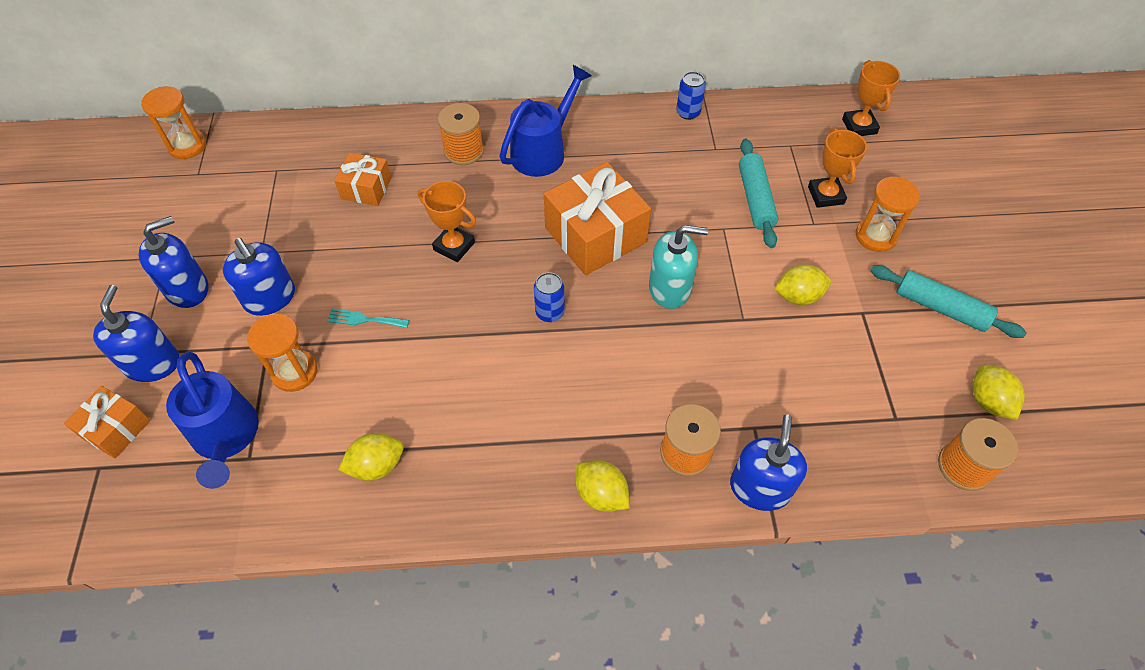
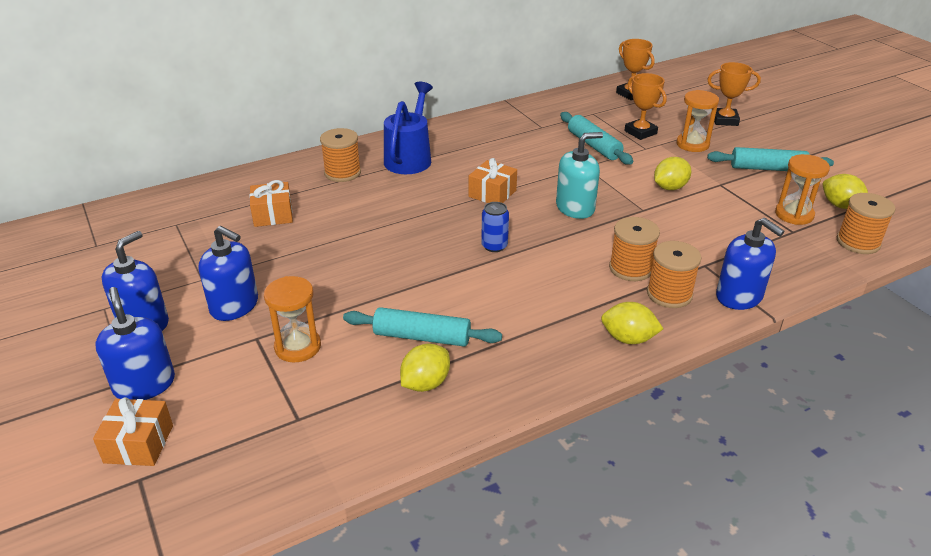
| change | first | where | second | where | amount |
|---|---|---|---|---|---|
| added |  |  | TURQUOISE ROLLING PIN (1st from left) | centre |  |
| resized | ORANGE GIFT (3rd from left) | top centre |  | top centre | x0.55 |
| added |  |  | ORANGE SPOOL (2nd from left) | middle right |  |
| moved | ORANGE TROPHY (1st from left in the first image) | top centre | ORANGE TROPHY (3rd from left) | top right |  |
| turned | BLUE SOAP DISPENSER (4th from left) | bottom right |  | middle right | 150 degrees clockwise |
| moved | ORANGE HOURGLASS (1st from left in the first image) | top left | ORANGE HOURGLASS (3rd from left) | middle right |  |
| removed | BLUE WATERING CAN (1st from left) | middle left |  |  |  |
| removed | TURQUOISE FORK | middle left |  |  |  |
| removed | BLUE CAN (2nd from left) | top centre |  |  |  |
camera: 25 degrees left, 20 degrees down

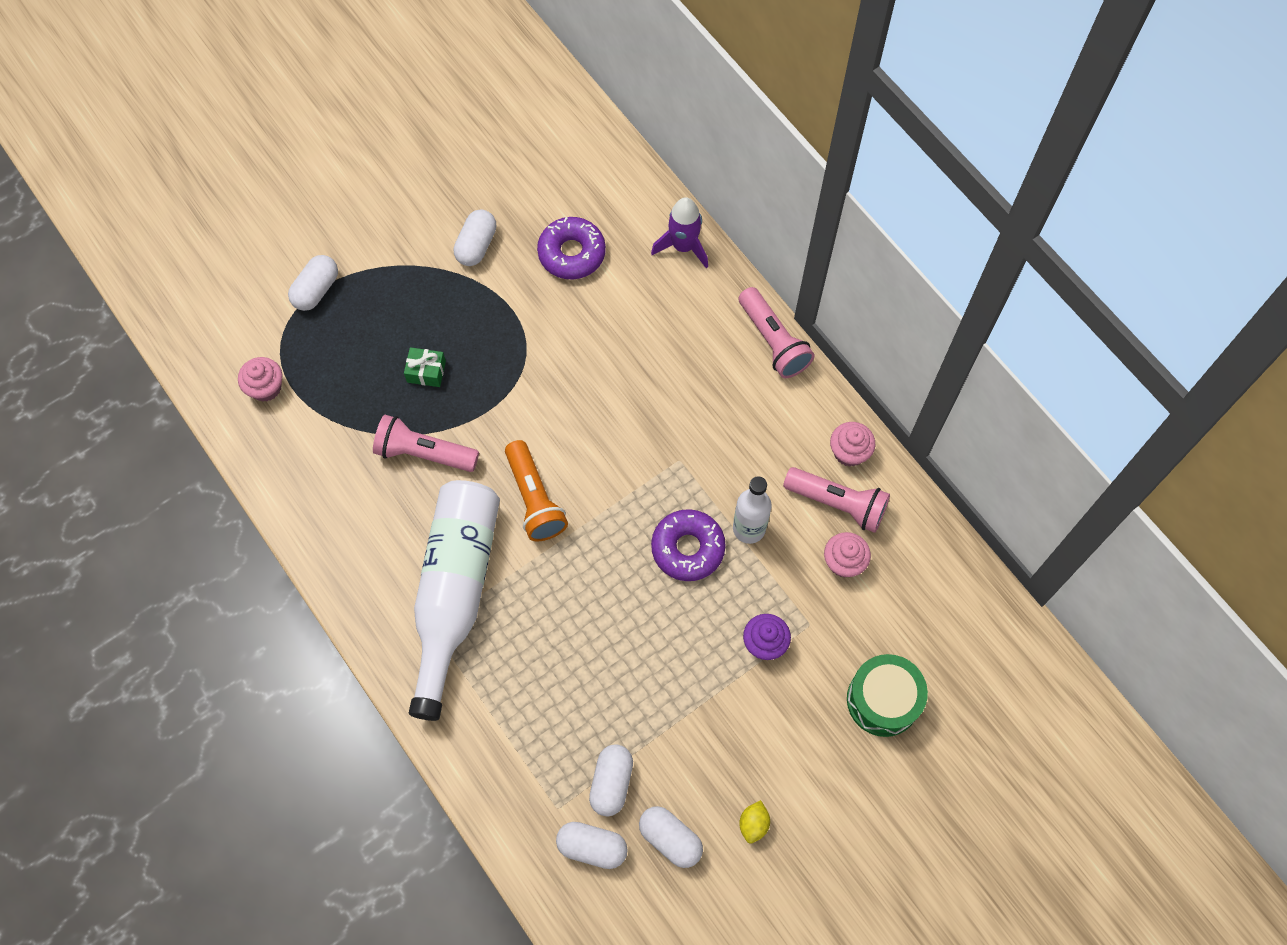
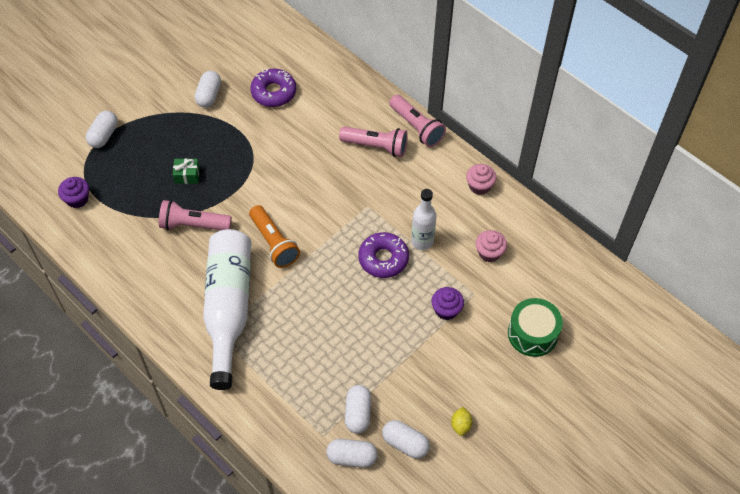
| change | first | where | second | where | amount |
|---|---|---|---|---|---|
| recoloured | PINK CUPCAKE (1st from left) | middle left | PURPLE CUPCAKE (1st from left) | middle left |  |
| moved | PINK FLASHLIGHT (3rd from left in the first image) | centre | PINK FLASHLIGHT (2nd from left) | top centre |  |
| removed | PURPLE ROCKET | top centre |  |  |  |
camera: 10 degrees left, 10 degrees down

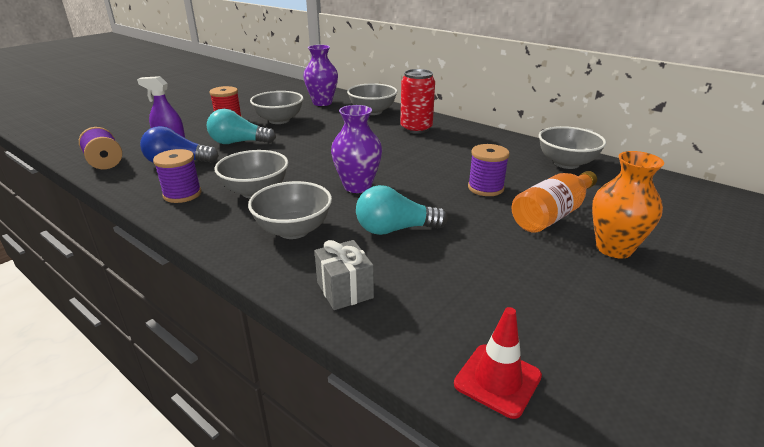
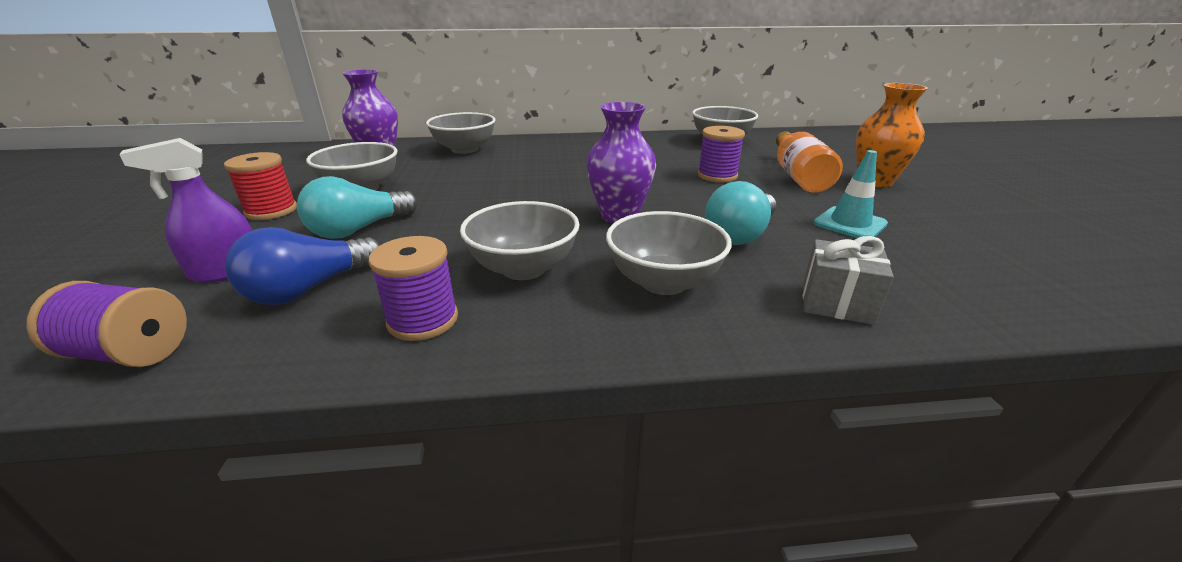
| change | first | where | second | where | amount |
|---|---|---|---|---|---|
| added |  |  | TURQUOISE TRAFFIC CONE | middle right |  |
| removed | RED CAN | top centre |  |  |  |
| removed | RED TRAFFIC CONE | bottom centre |  |  |  |
camera: 45 degrees left, 0 degrees up

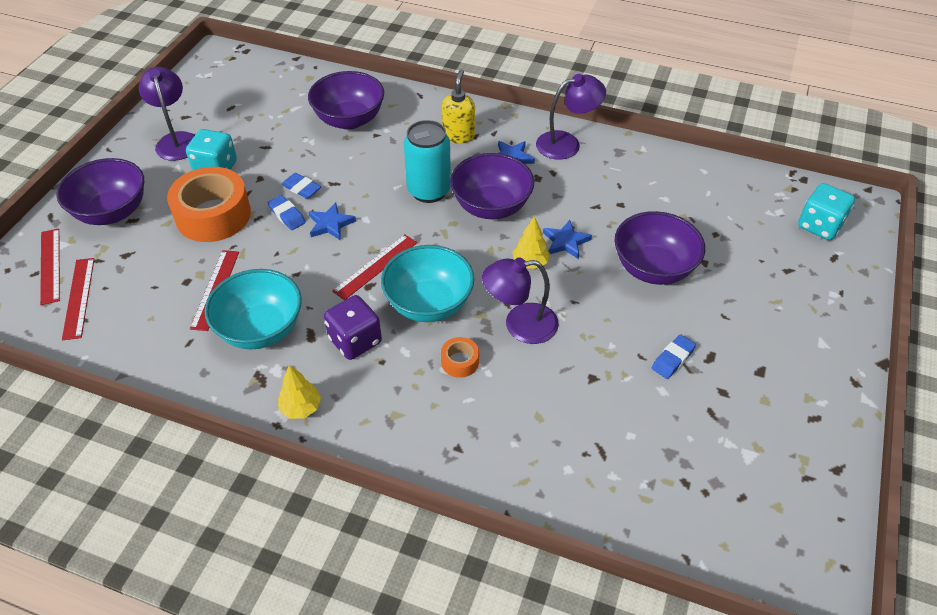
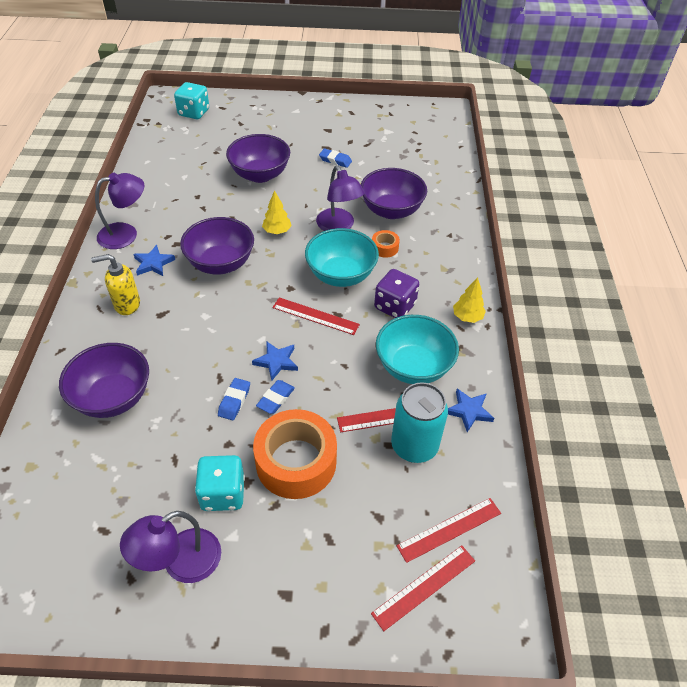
| change | first | where | second | where | amount |
|---|---|---|---|---|---|
| turned | PURPLE LAMP (3rd from left in the first image) | top centre | PURPLE LAMP (1st from left) | top left | 105 degrees clockwise |
| moved | PURPLE BOWL (1st from left in the first image) | top left | PURPLE BOWL (4th from left) | top centre |  |
| moved | TURQUOISE CAN | top centre |  | centre |  |
| moved | BLUE STAR (3rd from left) | centre |  | middle right |  |
camera: 110 degrees left, 0 degrees up

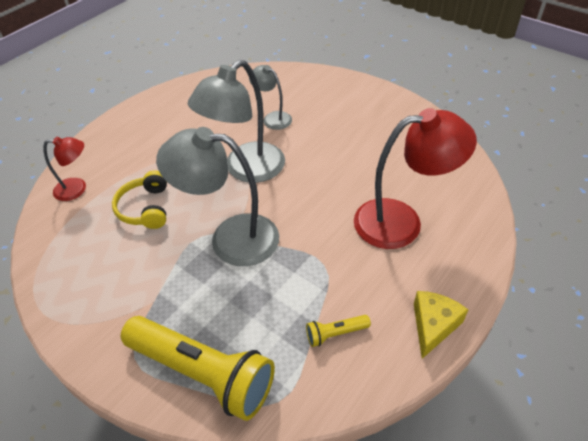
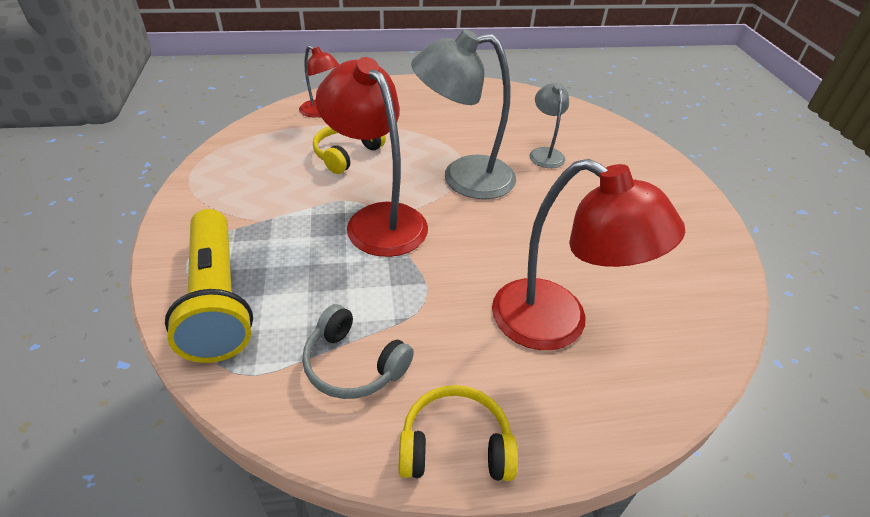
| change | first | where | second | where | amount |
|---|---|---|---|---|---|
| replaced | YELLOW FLASHLIGHT (2nd from left) | bottom centre | GREY HEADPHONES | bottom centre |  |
| recoloured | GREY LAMP (1st from left) | centre | RED LAMP (2nd from left) | top centre |  |
| replaced | YELLOW CHEESE | bottom right | YELLOW HEADPHONES (2nd from left) | bottom centre |  |
camera: 40 degrees right, 5 degrees down

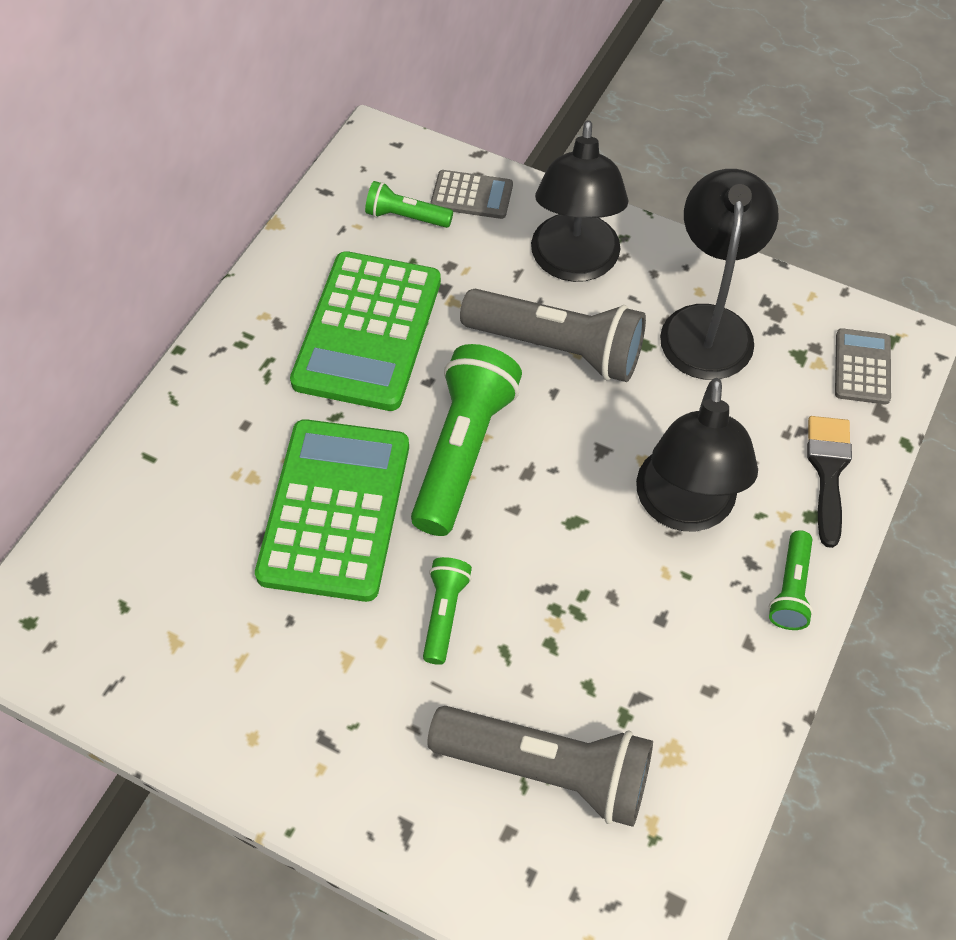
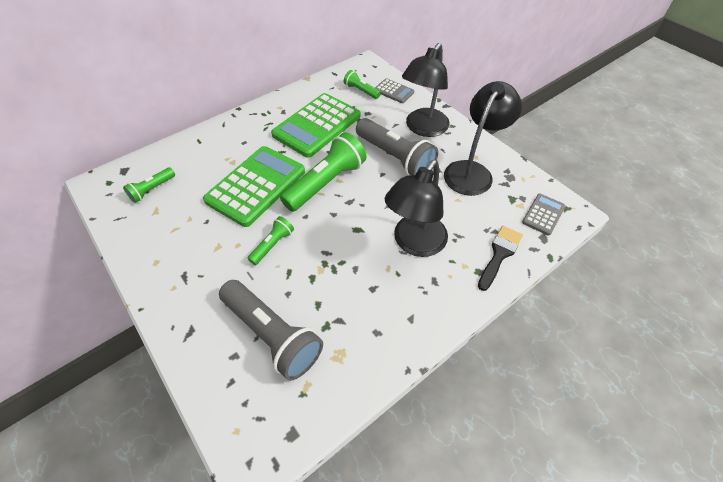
| change | first | where | second | where | amount |
|---|---|---|---|---|---|
| moved | GREEN FLASHLIGHT (4th from left in the first image) | middle right | GREEN FLASHLIGHT (1st from left) | middle left |  |
camera: 25 degrees right, 5 degrees down

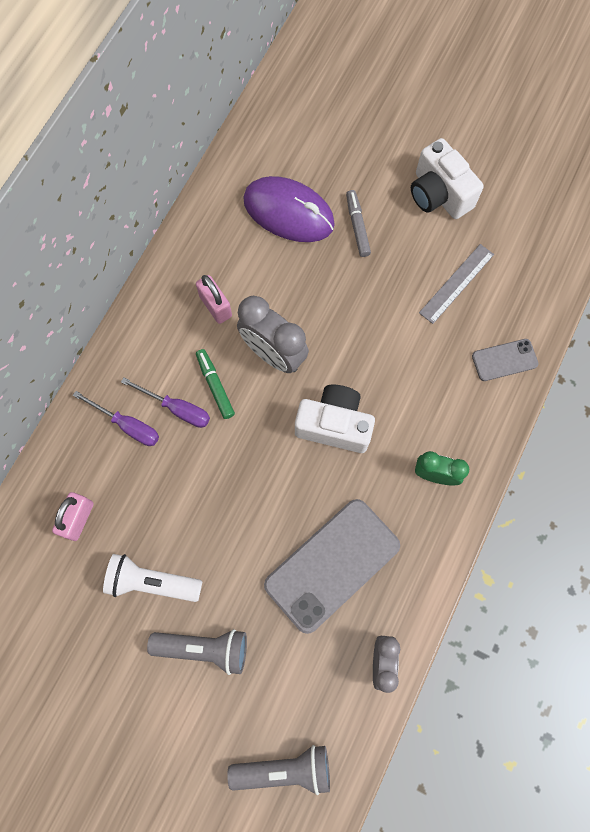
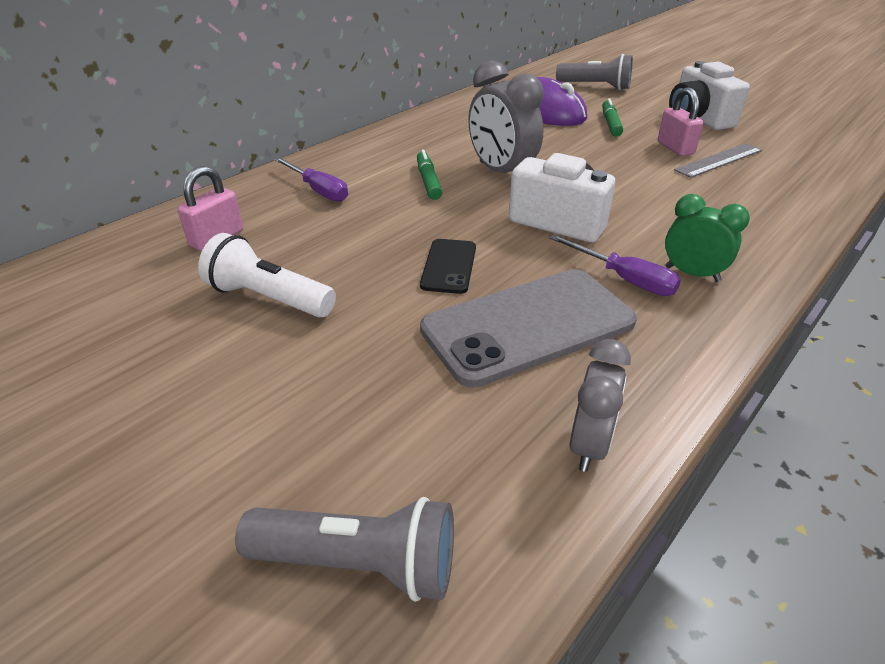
| change | first | where | second | where | amount |
|---|---|---|---|---|---|
| added |  |  | BLACK PHONE | centre |  |
| moved | PURPLE SCREWDRIVER (2nd from left) | middle left |  | middle right |  |
| moved | GREY FLASHLIGHT (1st from left in the first image) | bottom centre | GREY FLASHLIGHT (2nd from left) | top right |  |
| recoloured | GREY MARKER | top centre | GREEN MARKER (2nd from left) | top right |  |
| moved | PINK PADLOCK (2nd from left) | centre |  | top right |  |
| removed | GREY PHONE (2nd from left) | middle right |  |  |  |
camera: 15 degrees right, 35 degrees down

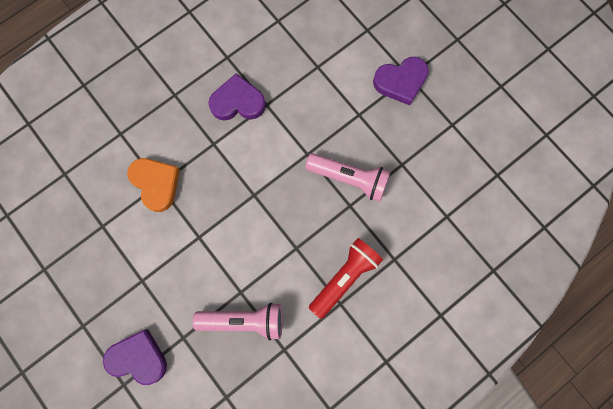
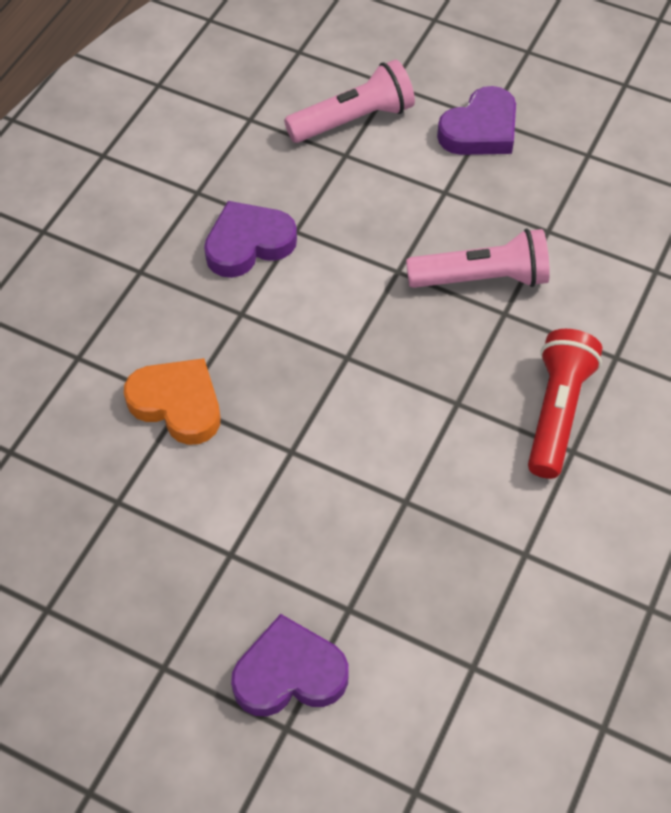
| change | first | where | second | where | amount |
|---|---|---|---|---|---|
| moved | PINK FLASHLIGHT (1st from left) | bottom centre |  | top centre |  |
camera: 25 degrees left, 20 degrees down

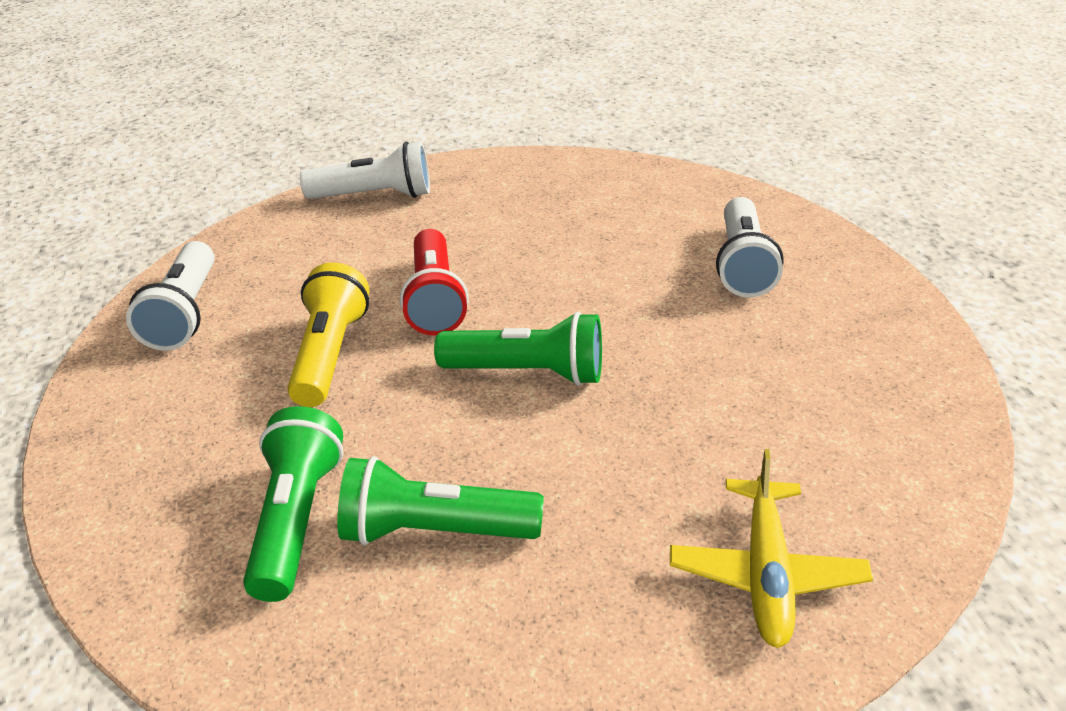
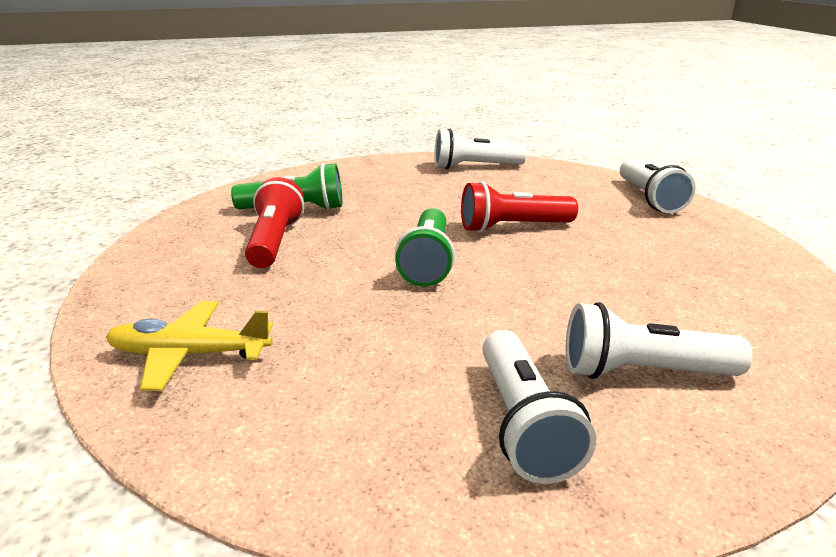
| change | first | where | second | where | amount |
|---|---|---|---|---|---|
| recoloured | GREEN FLASHLIGHT (2nd from left) | bottom centre | RED FLASHLIGHT (1st from left) | middle left |  |
| added |  |  | WHITE FLASHLIGHT (2nd from left) | bottom centre |  |
| removed | YELLOW FLASHLIGHT | middle left |  |  |  |
camera: 85 degrees right, 10 degrees down

